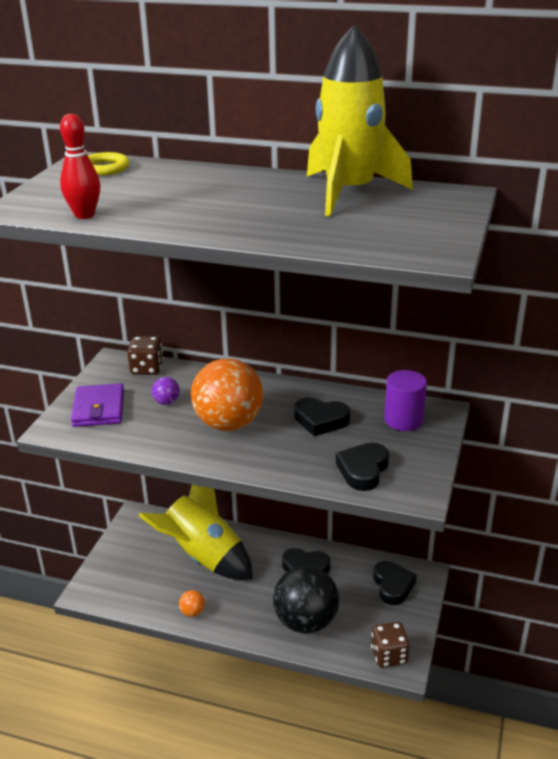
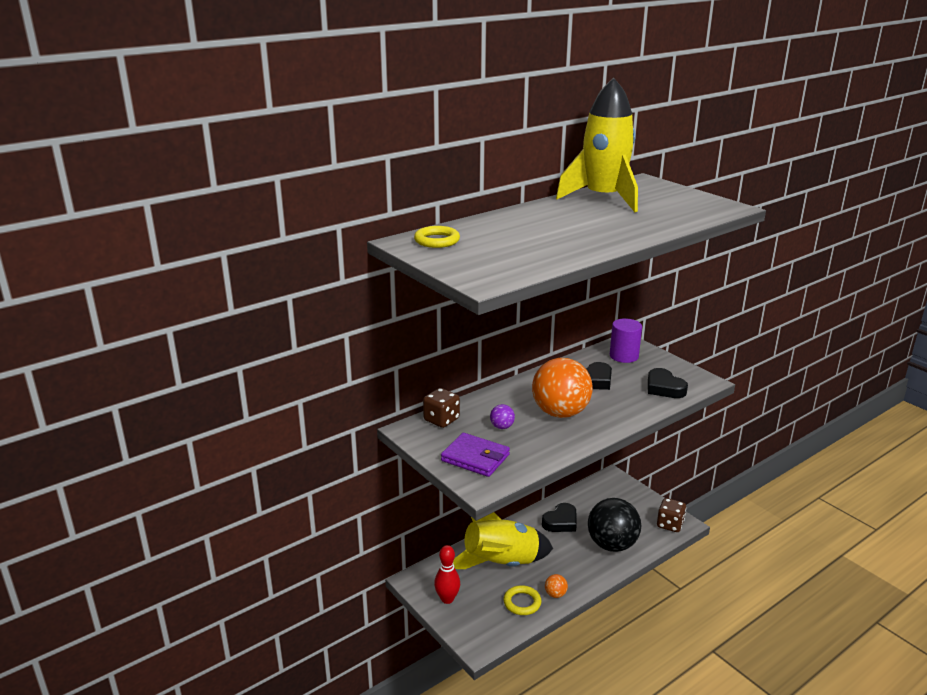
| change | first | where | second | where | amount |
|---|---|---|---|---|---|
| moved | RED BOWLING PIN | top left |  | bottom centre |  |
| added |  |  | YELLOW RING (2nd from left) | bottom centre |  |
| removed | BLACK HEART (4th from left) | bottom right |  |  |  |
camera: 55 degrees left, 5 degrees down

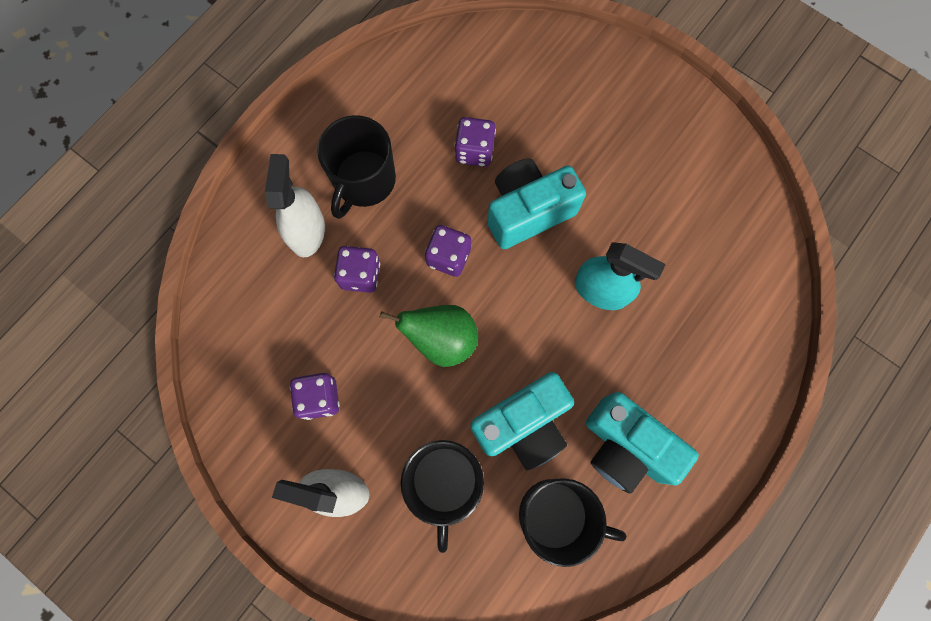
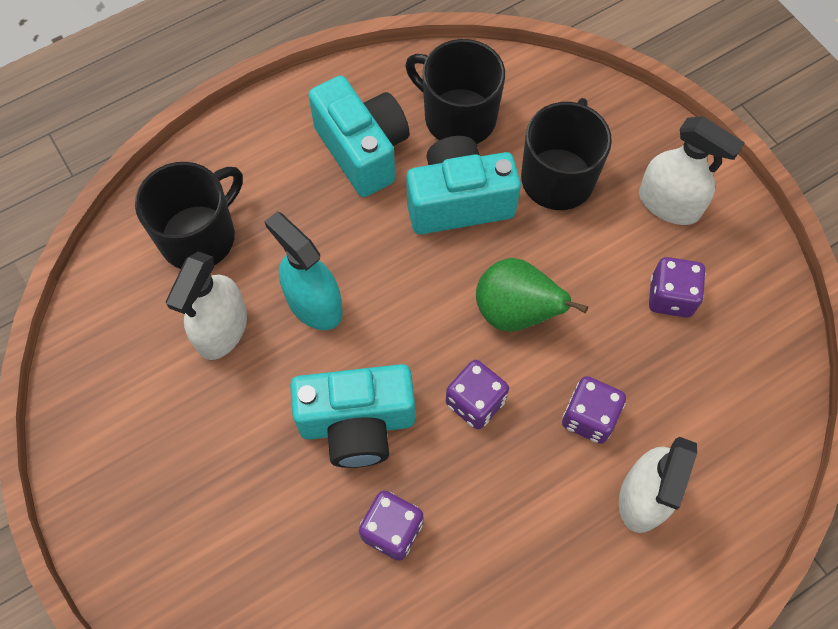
| change | first | where | second | where | amount |
|---|---|---|---|---|---|
| moved | BLACK MUG (1st from left) | top centre |  | middle left |  |
| added |  |  | WHITE SPRAY BOTTLE (1st from left) | middle left |  |
camera: 160 degrees left, 10 degrees down

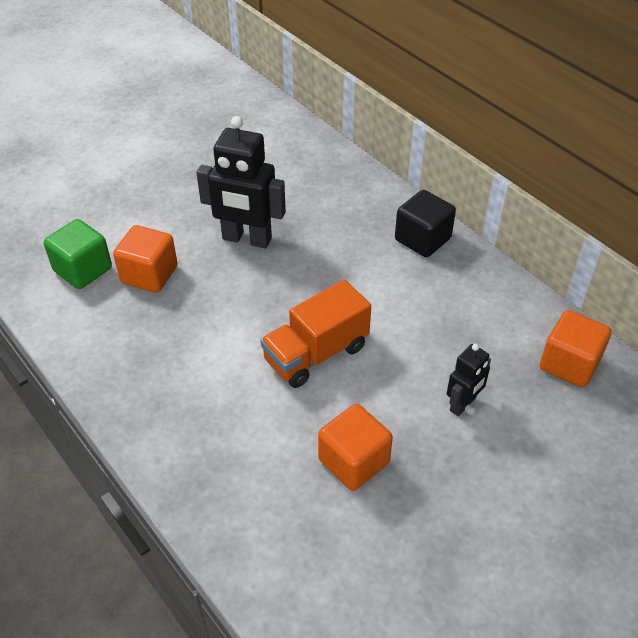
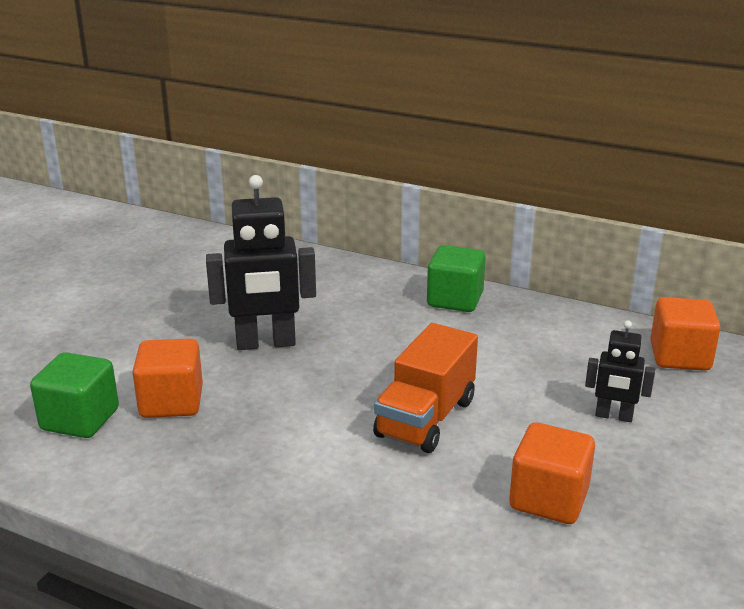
| change | first | where | second | where | amount |
|---|---|---|---|---|---|
| recoloured | BLACK CUBE | centre | GREEN CUBE (2nd from left) | centre |  |
| turned | BLACK ROBOT (2nd from left) | middle right |  | middle right | 90 degrees clockwise |
camera: 25 degrees left, 20 degrees down

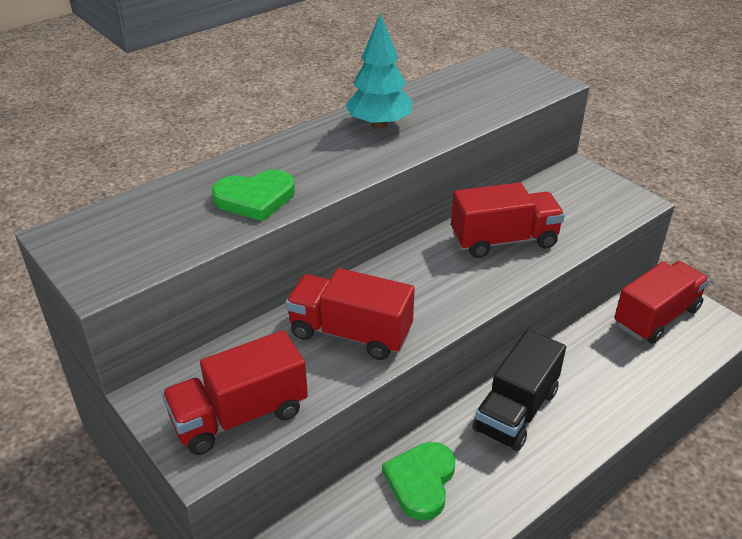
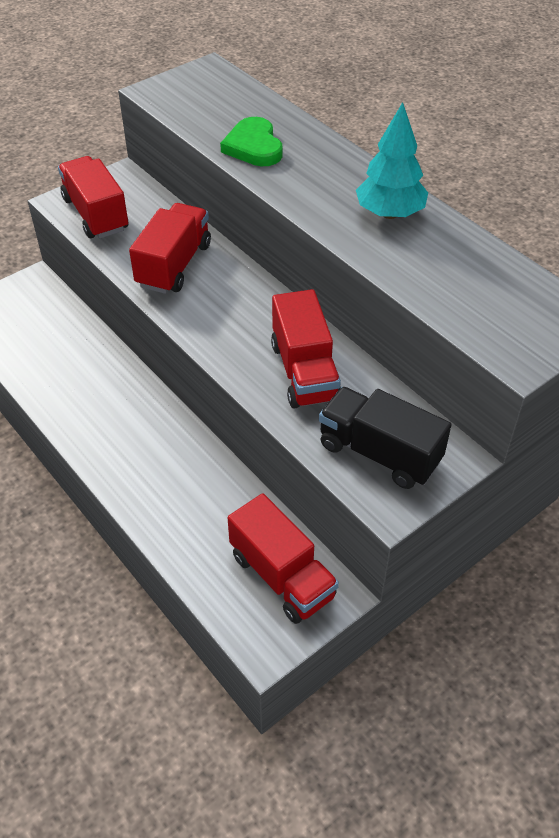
| change | first | where | second | where | amount |
|---|---|---|---|---|---|
| moved | BLACK TRUCK | bottom right |  | middle right |  |
| removed | GREEN HEART (2nd from left) | bottom centre |  |  |  |
camera: 90 degrees right, 10 degrees up

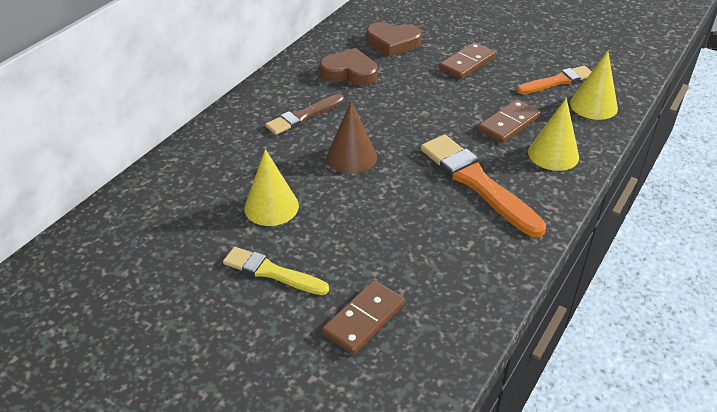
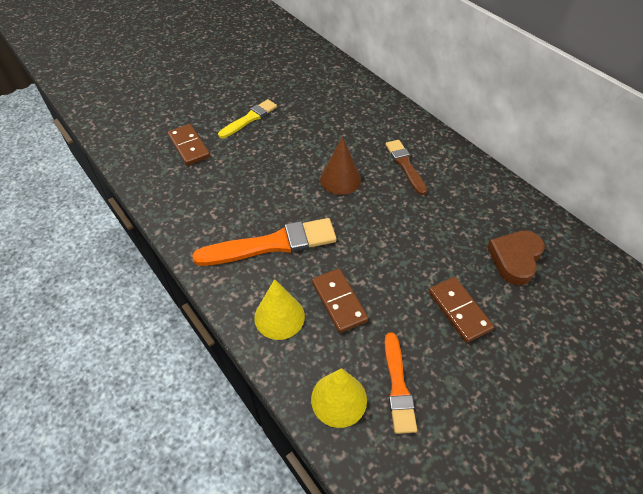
| change | first | where | second | where | amount |
|---|---|---|---|---|---|
| removed | YELLOW CONE (1st from left) | centre |  |  |  |
| removed | BROWN HEART (1st from left) | top centre |  |  |  |
camera: 110 degrees right, 10 degrees up

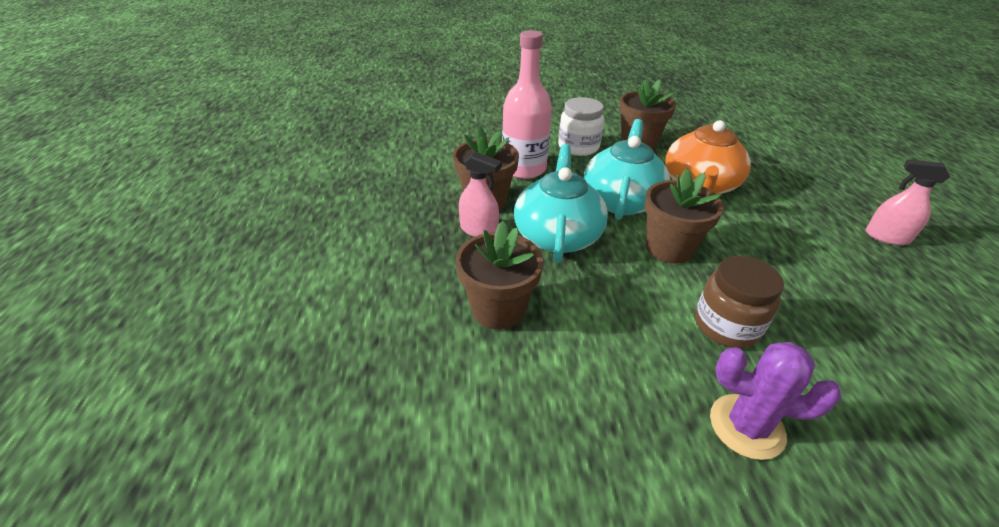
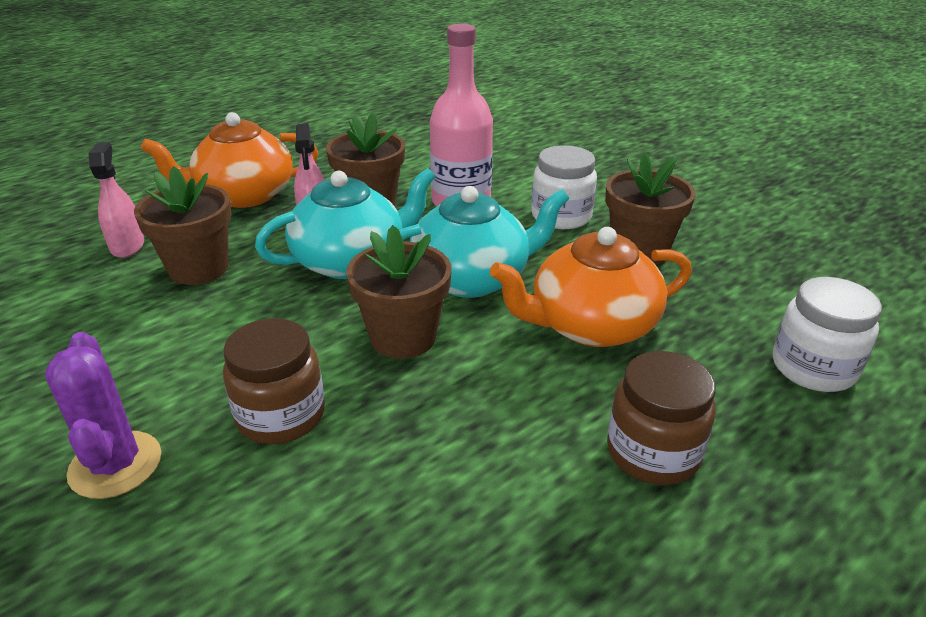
| change | first | where | second | where | amount |
|---|---|---|---|---|---|
| moved | PINK SPRAY BOTTLE (2nd from left in the first image) | middle right | PINK SPRAY BOTTLE (1st from left) | top left |  |
| added |  |  | ORANGE TEAPOT (1st from left) | top left |  |
| added |  |  | BROWN JAR (2nd from left) | bottom right |  |
| added |  |  | WHITE JAR (2nd from left) | middle right |  |
camera: 55 degrees right, 5 degrees down

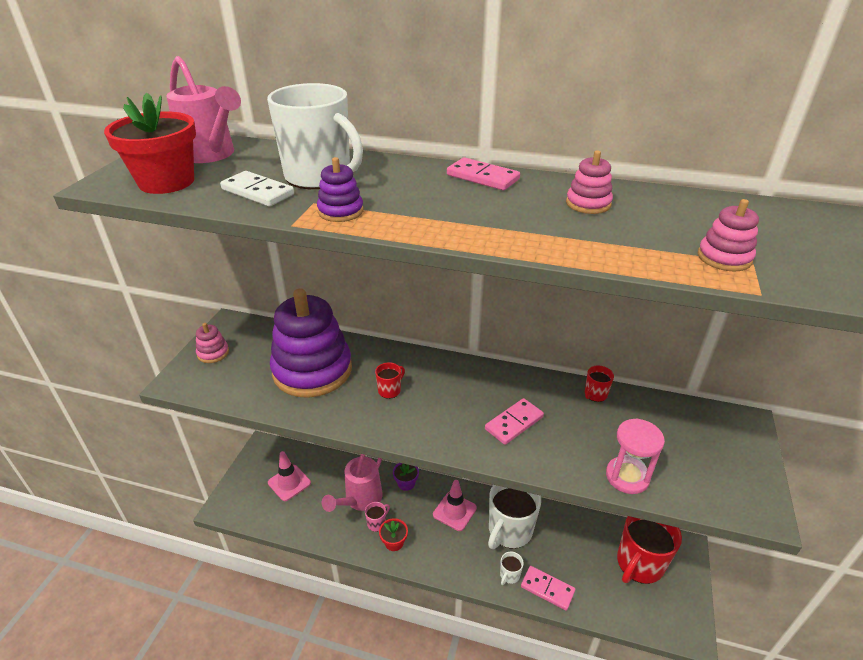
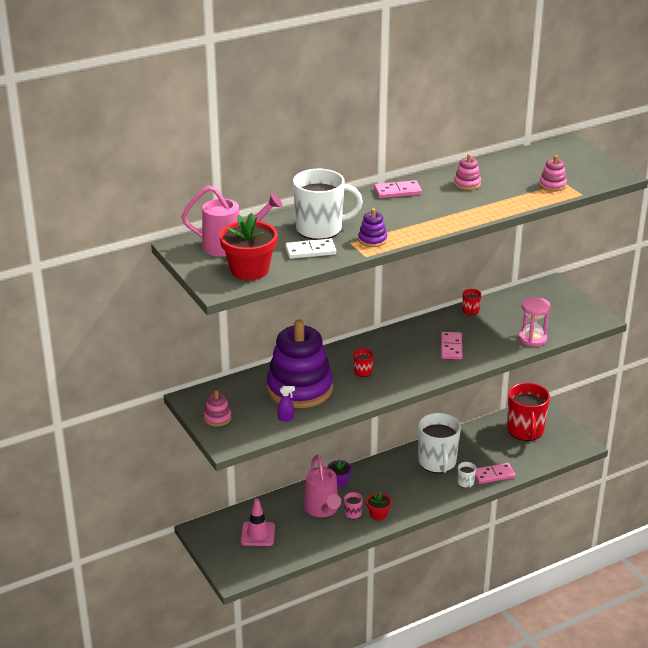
| change | first | where | second | where | amount |
|---|---|---|---|---|---|
| added |  |  | PURPLE SPRAY BOTTLE | centre |  |
| removed | PINK TRAFFIC CONE (2nd from left) | bottom centre |  |  |  |
camera: 45 degrees left, 5 degrees down

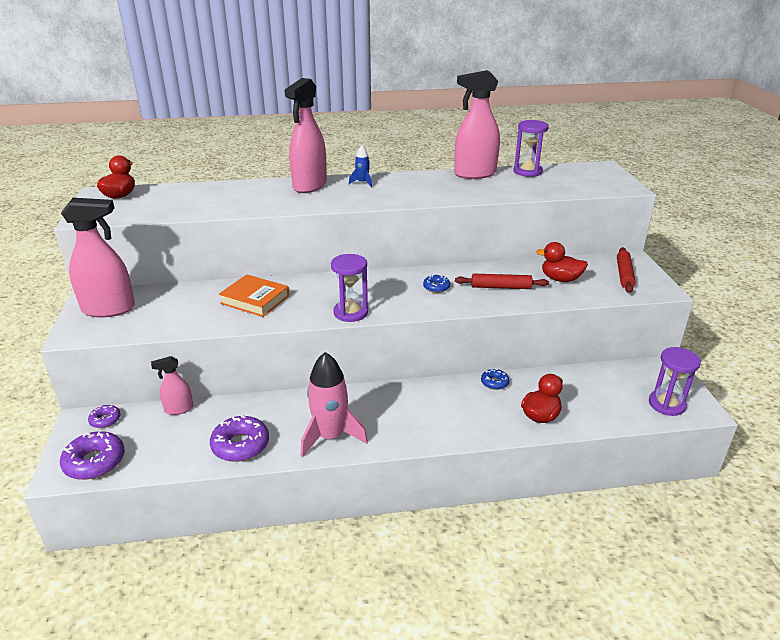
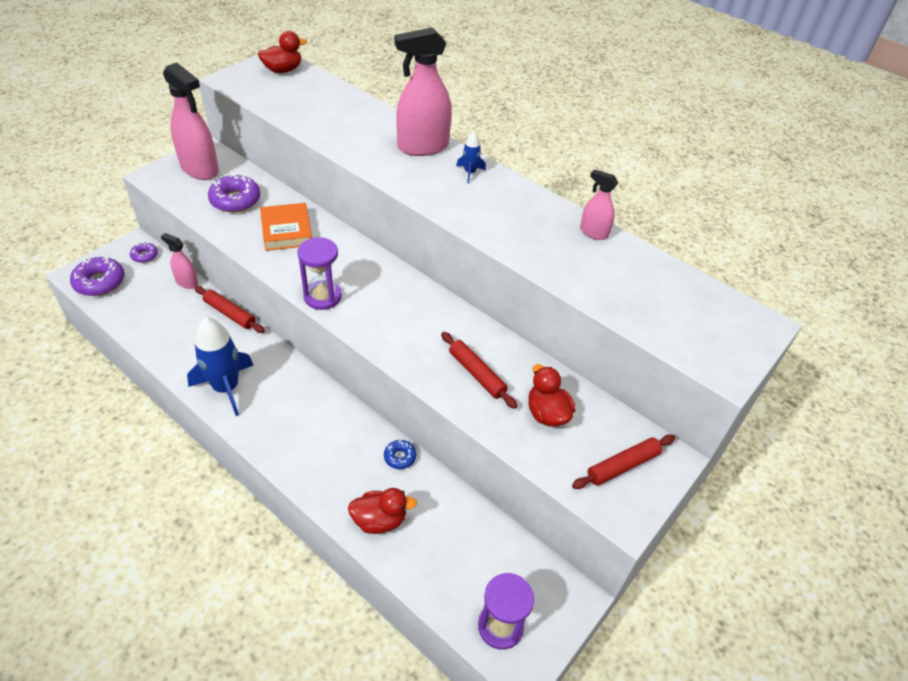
| change | first | where | second | where | amount |
|---|---|---|---|---|---|
| recoloured | PINK ROCKET | centre | BLUE ROCKET (1st from left) | middle left |  |
| added |  |  | RED ROLLING PIN (1st from left) | middle left |  |
| moved | PURPLE DONUT (3rd from left) | bottom left |  | top left |  |
| resized | PINK SPRAY BOTTLE (4th from left) | top centre |  | top centre | x0.53 |
| removed | BLUE DONUT (1st from left) | centre |  |  |  |
| removed | PURPLE HOURGLASS (2nd from left) | top right |  |  |  |
camera: 45 degrees right, 15 degrees up

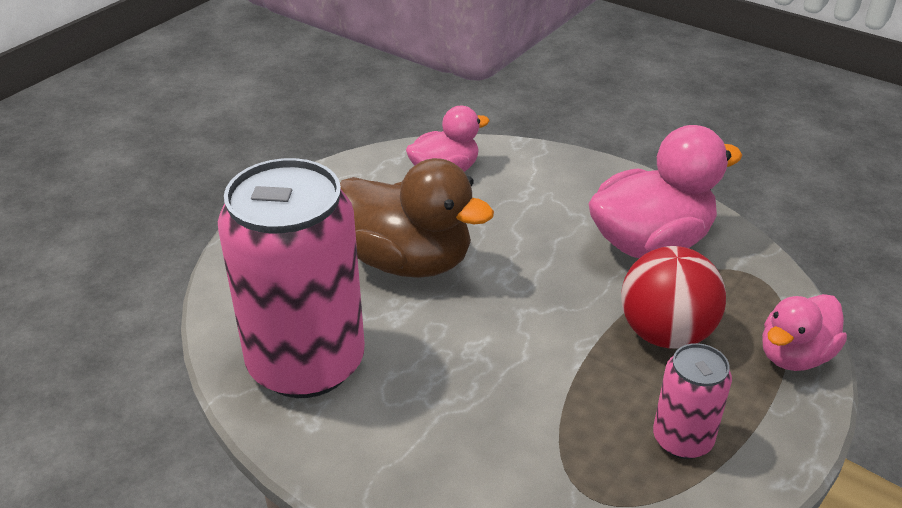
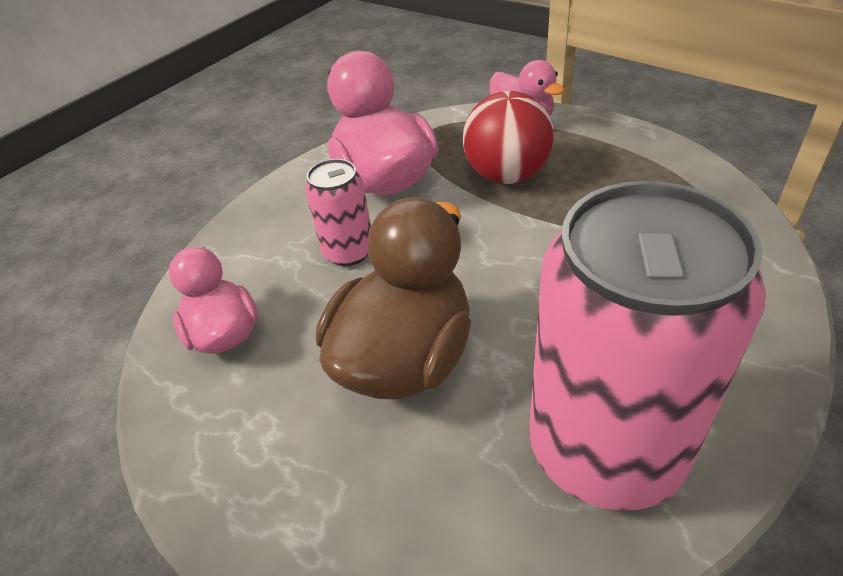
| change | first | where | second | where | amount |
|---|---|---|---|---|---|
| moved | PINK CAN (2nd from left in the first image) | bottom right | PINK CAN (1st from left) | centre |  |
camera: 85 degrees left, 5 degrees up

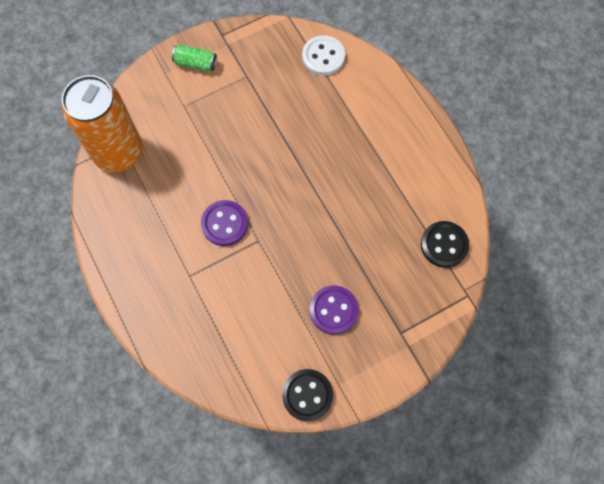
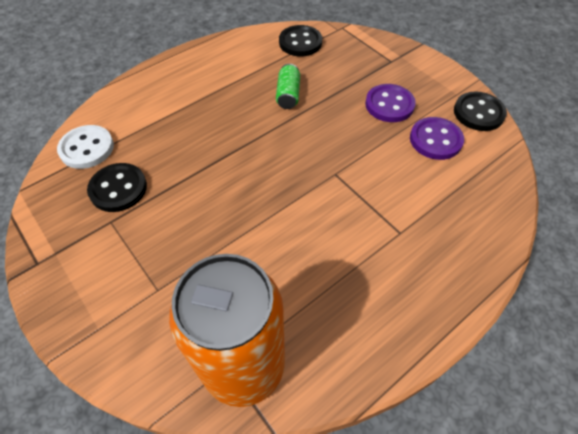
| change | first | where | second | where | amount |
|---|---|---|---|---|---|
| added |  |  | BLACK BUTTON (1st from left) | middle left |  |
| moved | GREEN CAN | top left |  | top centre |  |
| moved | PURPLE BUTTON (1st from left in the first image) | centre | PURPLE BUTTON (2nd from left) | top right |  |
camera: 100 degrees left, 15 degrees down

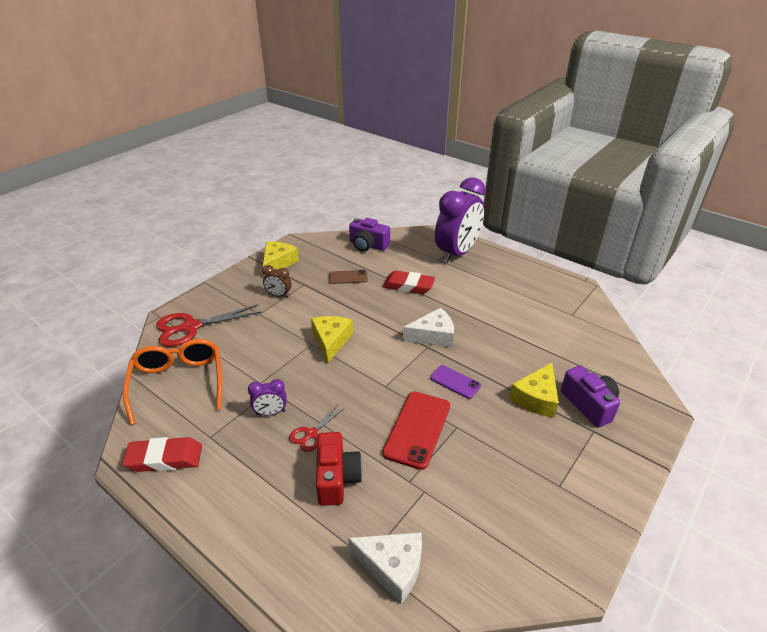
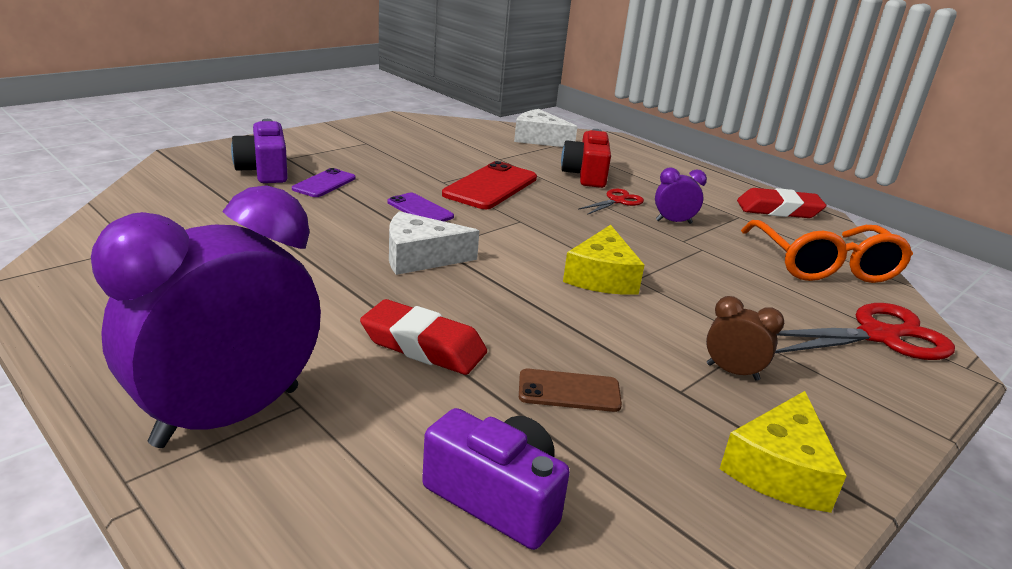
| change | first | where | second | where | amount |
|---|---|---|---|---|---|
| replaced | YELLOW CHEESE (3rd from left) | middle right | PURPLE PHONE (1st from left) | top left |  |
camera: 175 degrees left, 10 degrees down

